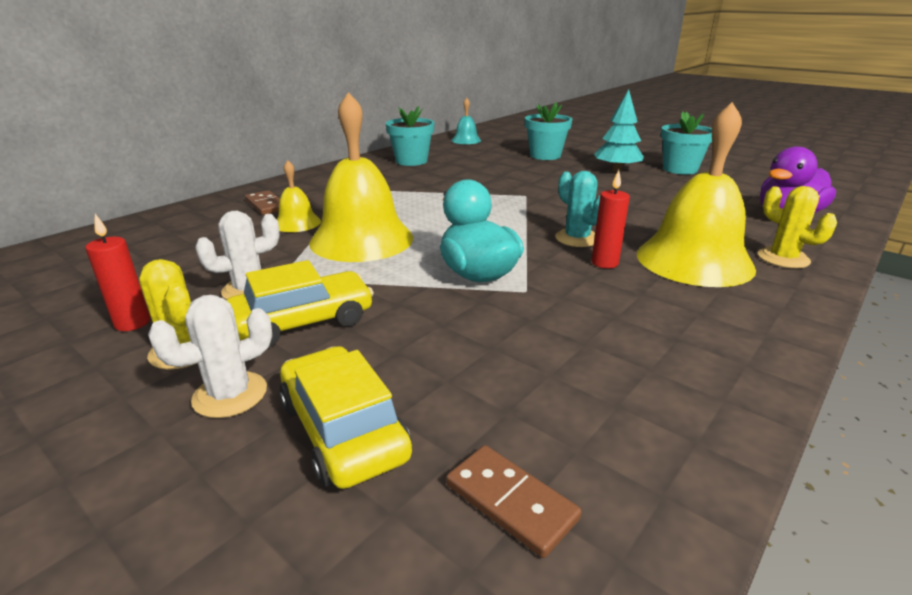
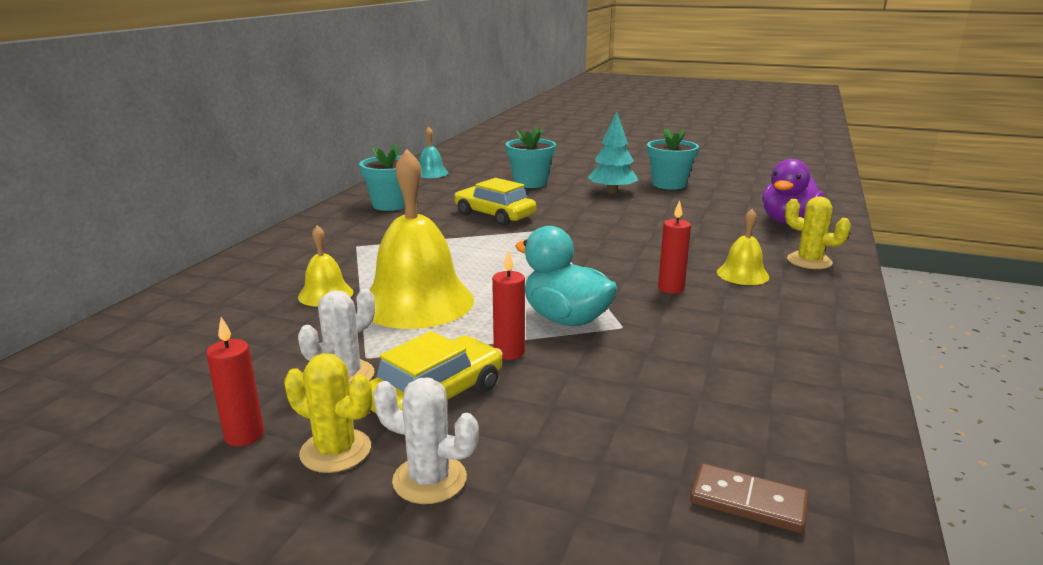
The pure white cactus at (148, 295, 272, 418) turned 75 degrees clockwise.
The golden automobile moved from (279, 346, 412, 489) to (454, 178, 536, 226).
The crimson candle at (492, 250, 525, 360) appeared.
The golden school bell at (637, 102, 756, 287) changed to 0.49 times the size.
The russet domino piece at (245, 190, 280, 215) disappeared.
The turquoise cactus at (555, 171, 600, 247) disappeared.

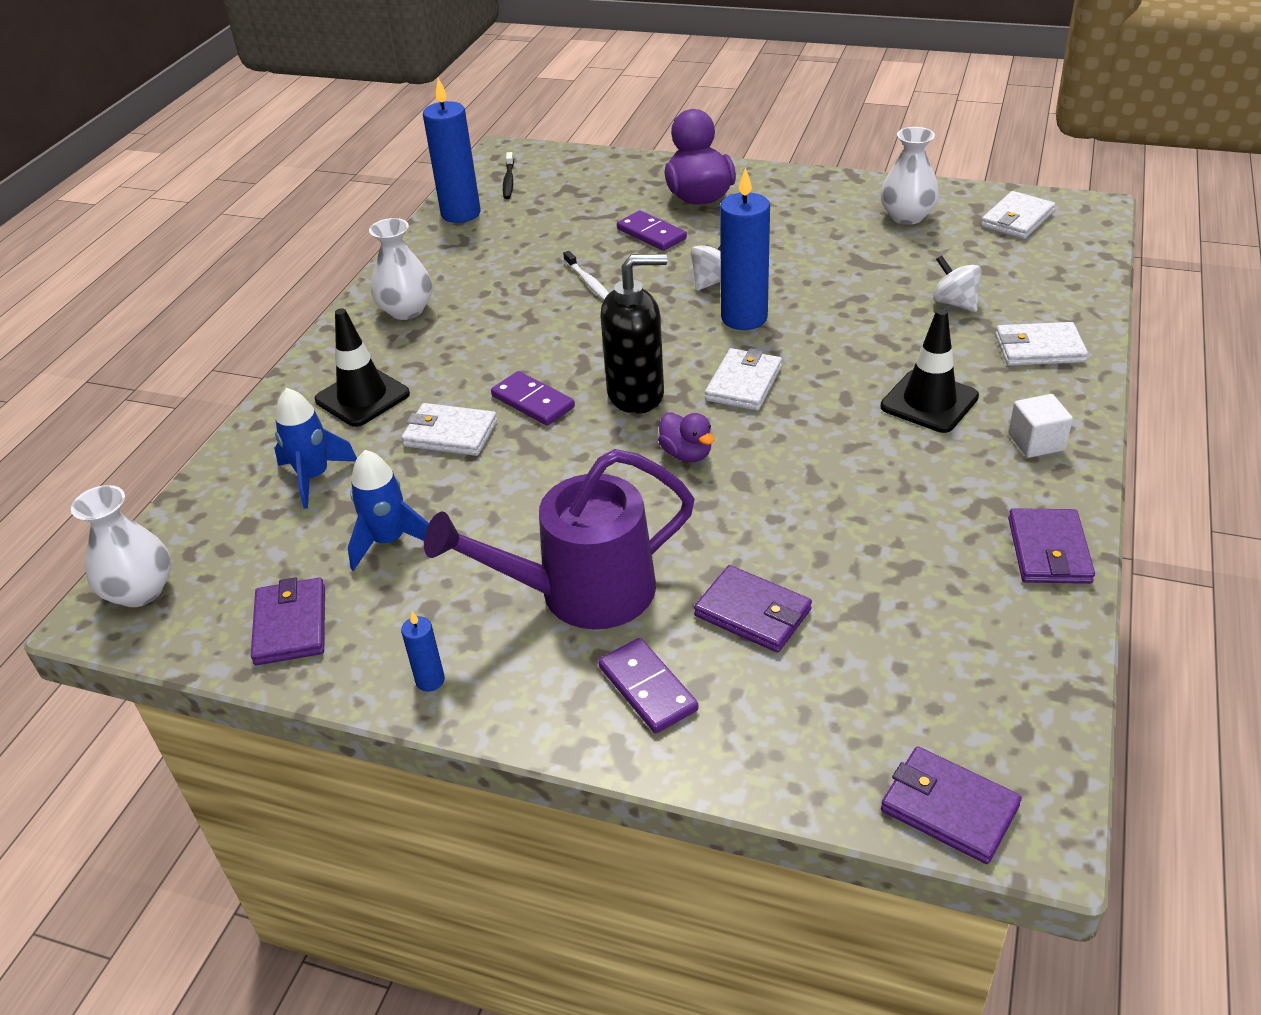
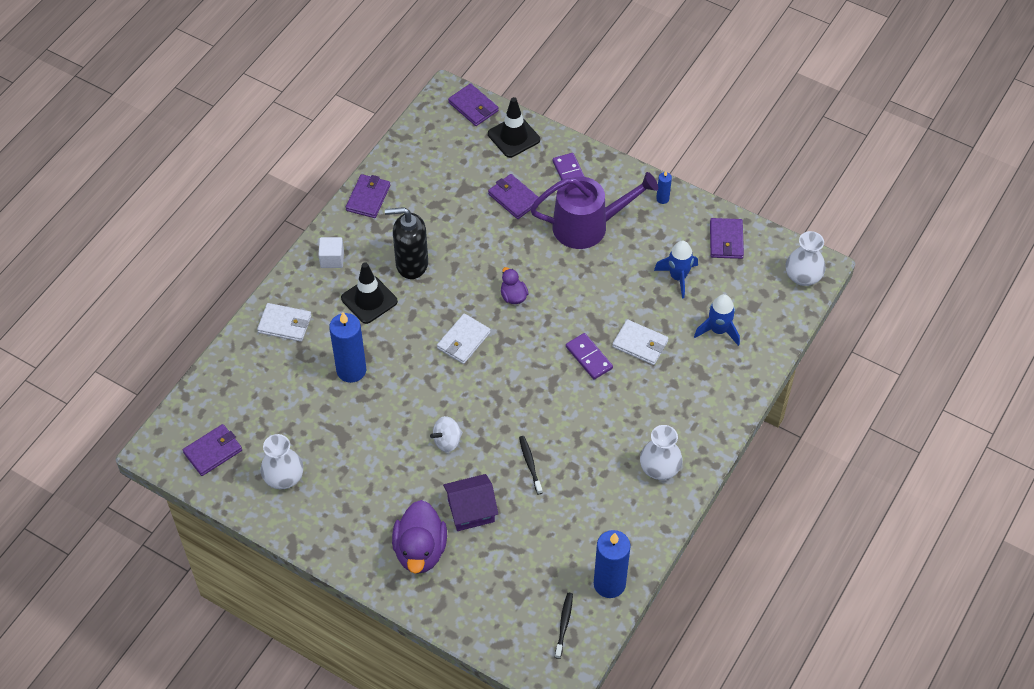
The pure white billfold at (981, 191, 1055, 239) became the purple billfold at (183, 424, 242, 476).
The royal blue candle moved from (720, 167, 770, 330) to (329, 312, 366, 383).
The jet-black soap pump moved from (600, 254, 667, 414) to (385, 207, 428, 279).
The purple domino piece at (617, 210, 687, 251) was replaced by the purple toy house at (443, 474, 498, 531).
The jet-black road cone moved from (315, 308, 410, 427) to (488, 97, 540, 158).
The pure white toothbrush at (563, 251, 609, 300) became the jet-black toothbrush at (519, 436, 543, 494).
The pure white spinning top at (933, 255, 981, 312) disappeared.

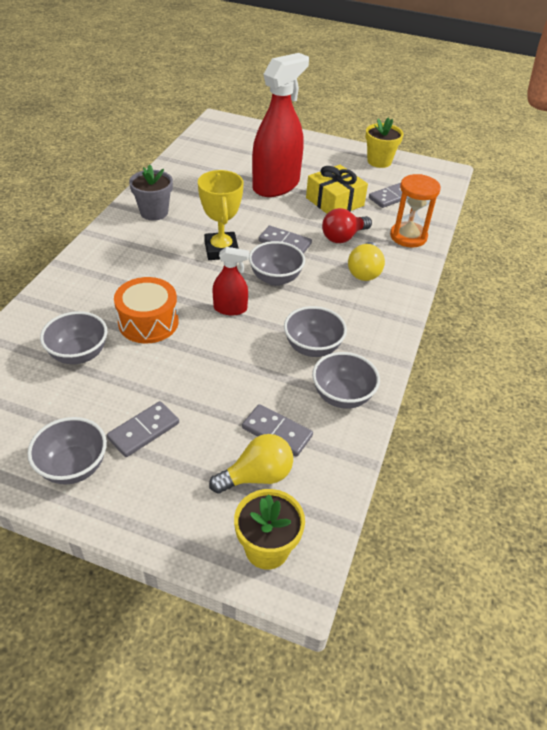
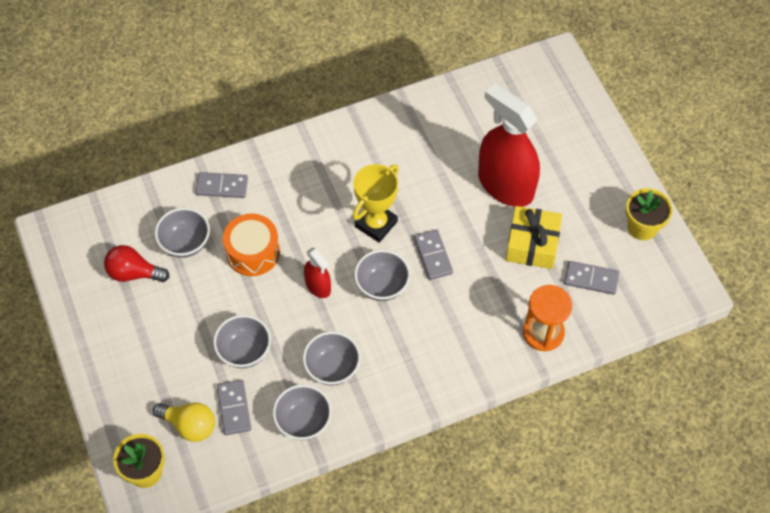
The crimson light bulb moved from (322, 208, 372, 243) to (104, 245, 170, 282).
The gray domino piece moved from (107, 401, 179, 457) to (195, 172, 248, 198).
The gray bowl moved from (27, 417, 107, 485) to (213, 315, 271, 368).
The crimson spray bottle at (252, 53, 309, 197) turned 135 degrees counterclockwise.
The gray potted plant at (129, 165, 173, 221) disappeared.
The golden light bulb at (348, 242, 385, 281) disappeared.

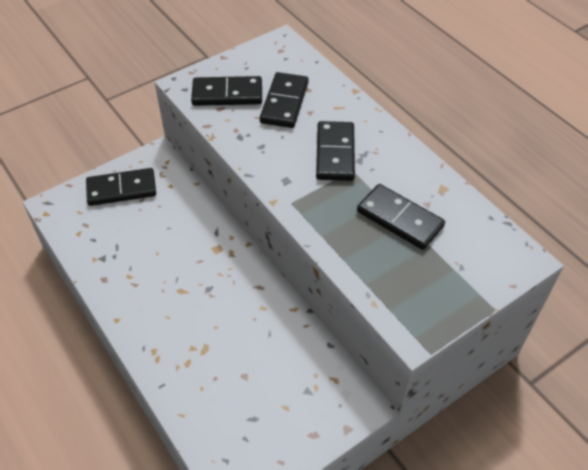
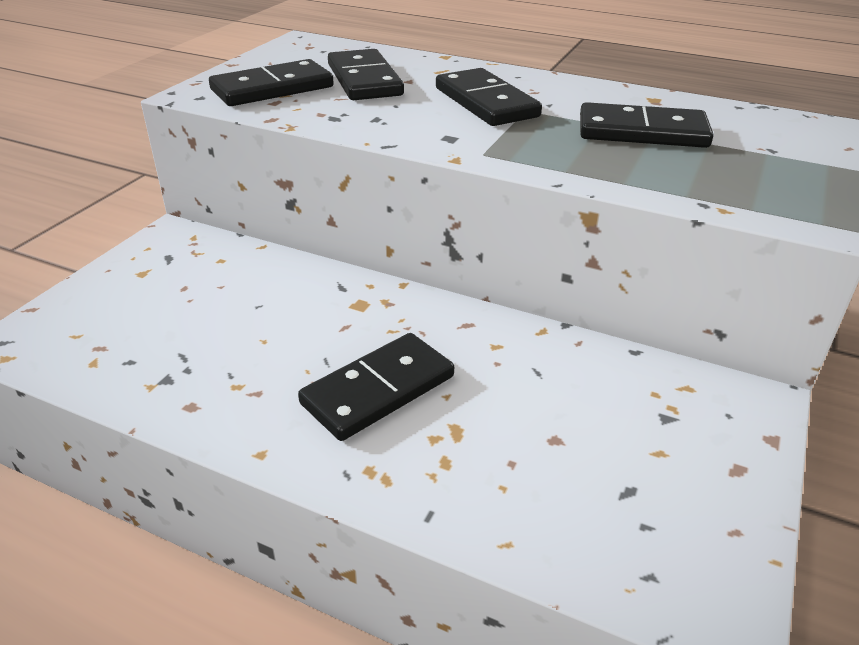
The jet-black domino piece moved from (86, 168, 156, 206) to (298, 333, 454, 441).

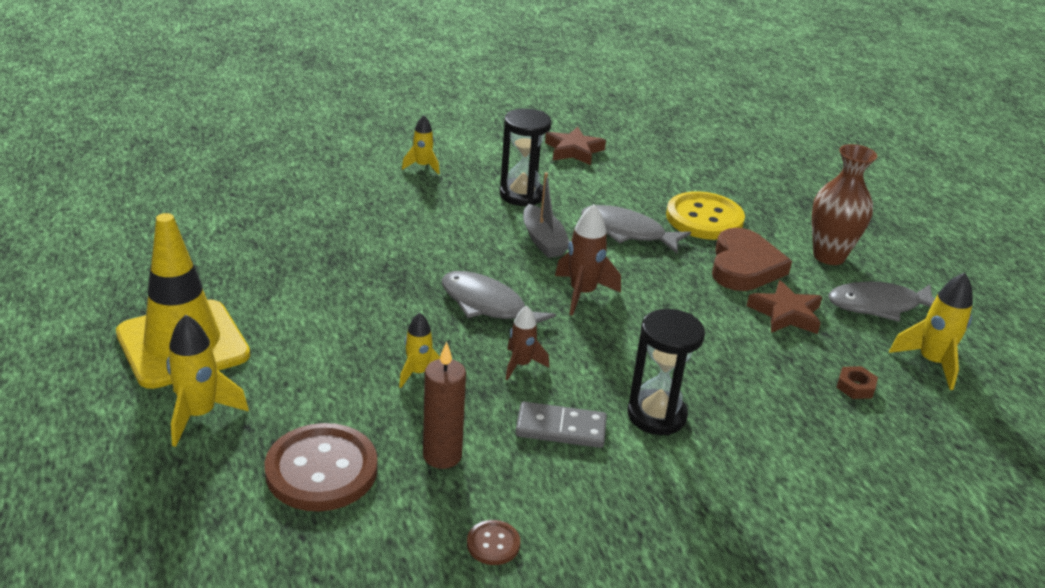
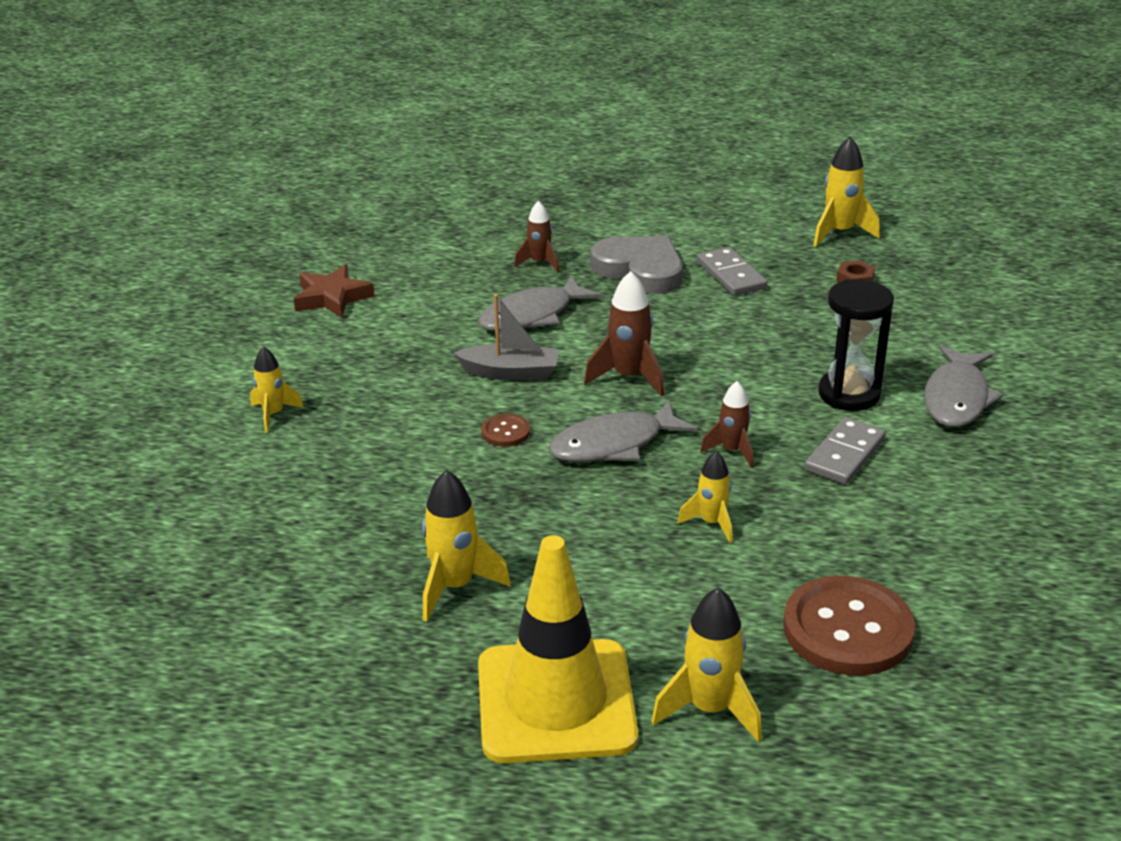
The golden rocket at (422, 470, 511, 622) appeared.
The russet button moved from (467, 520, 520, 565) to (481, 414, 530, 447).
The golden button at (666, 191, 745, 240) was replaced by the russet rocket at (514, 201, 560, 272).
The russet heart at (712, 228, 792, 291) became the gray heart at (591, 236, 683, 294).
The russet star shape at (747, 280, 822, 334) was replaced by the gray domino piece at (697, 247, 767, 296).
The gray fish figure moved from (828, 281, 935, 322) to (924, 345, 1004, 427).
The russet candle at (423, 342, 466, 469) disappeared.
The jet-black sand timer at (500, 108, 552, 206) disappeared.
The russet tall vase at (812, 144, 877, 265) disappeared.

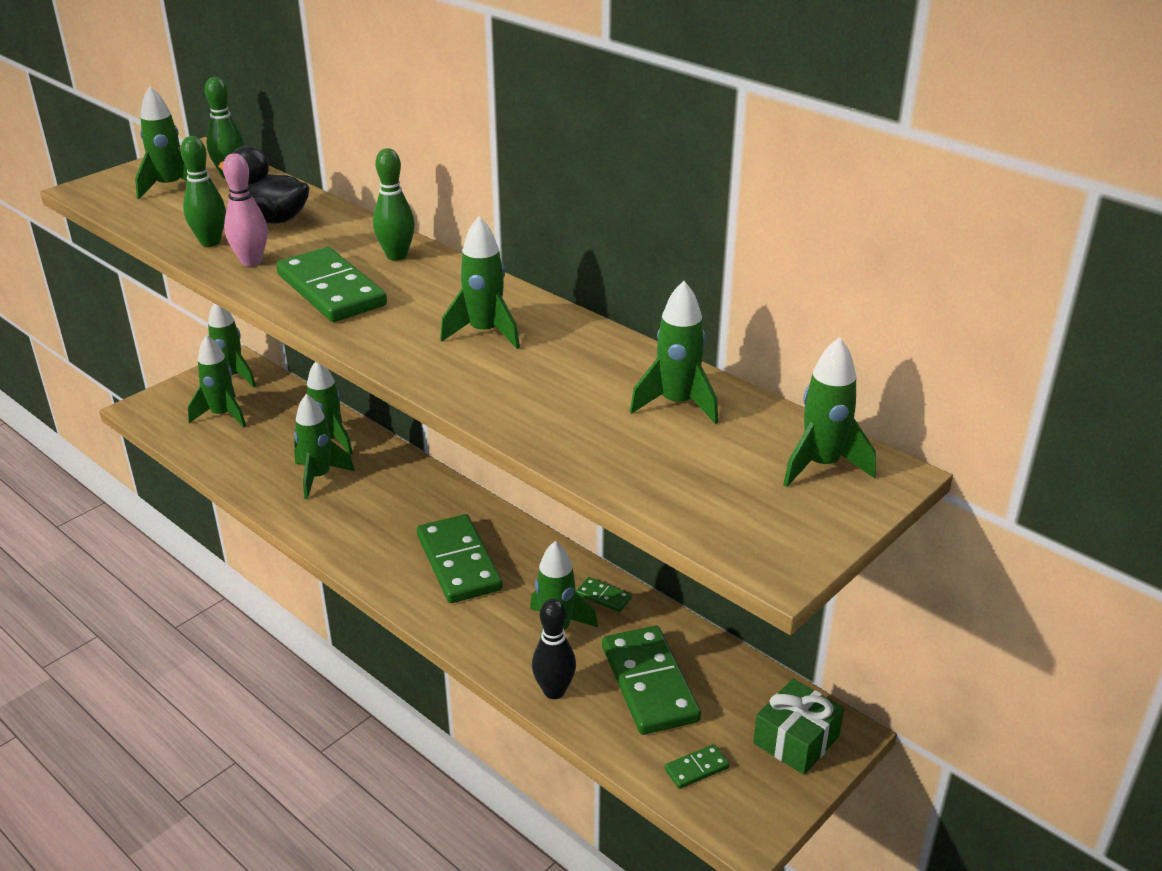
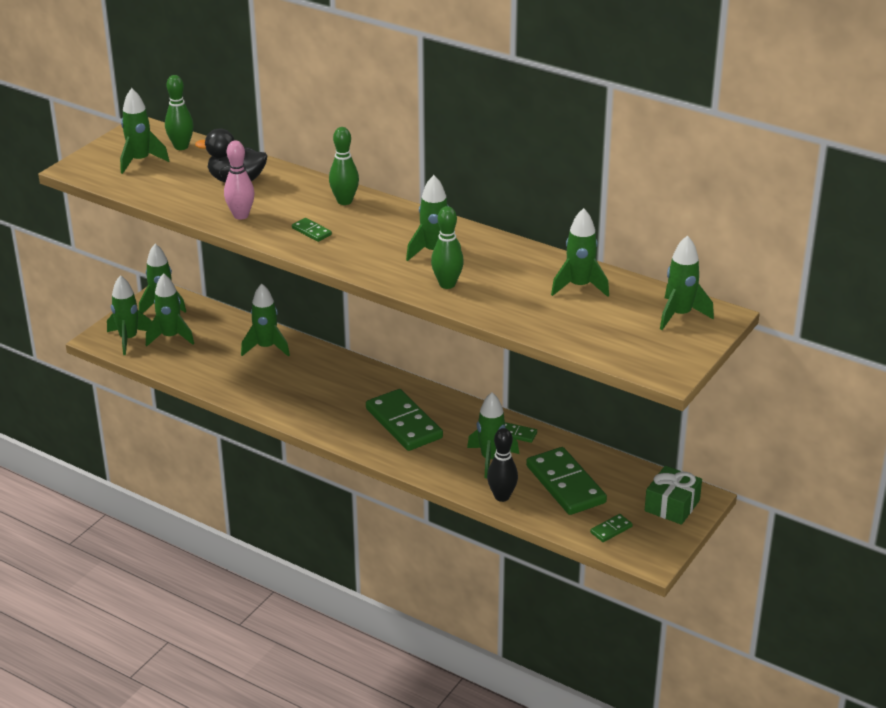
The emerald rocket moved from (294, 394, 355, 499) to (107, 275, 152, 355).
The emerald domino piece at (276, 247, 387, 322) changed to 0.44 times the size.
The emerald bowling pin moved from (181, 136, 226, 247) to (431, 206, 464, 289).

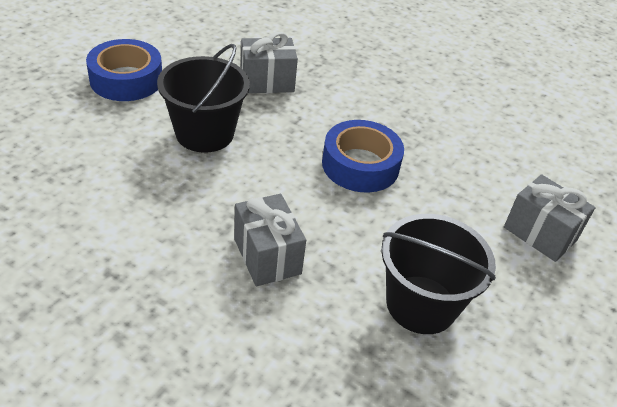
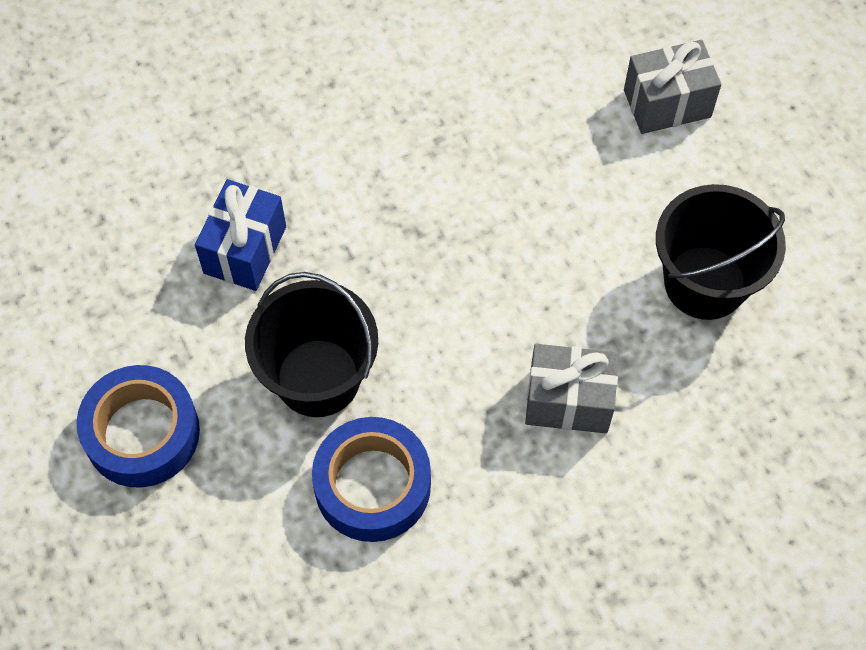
The gray present at (241, 32, 298, 93) became the royal blue present at (195, 179, 286, 291).
The royal blue roll of tape moved from (322, 120, 404, 192) to (312, 417, 431, 542).

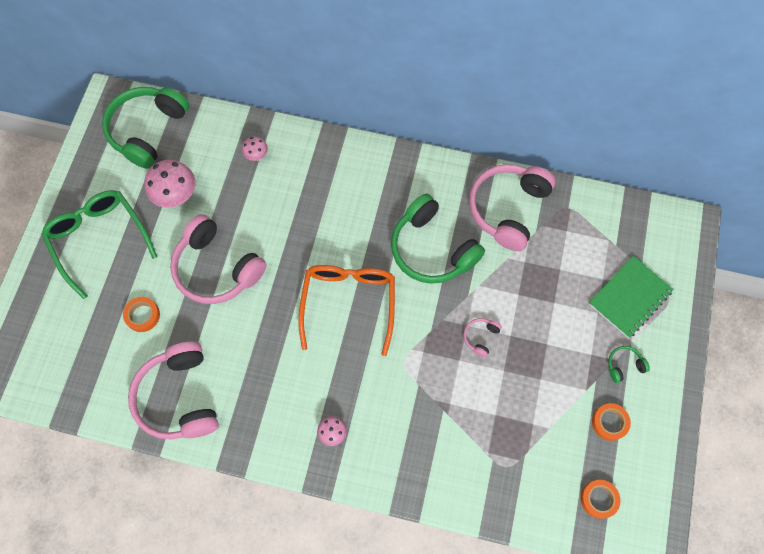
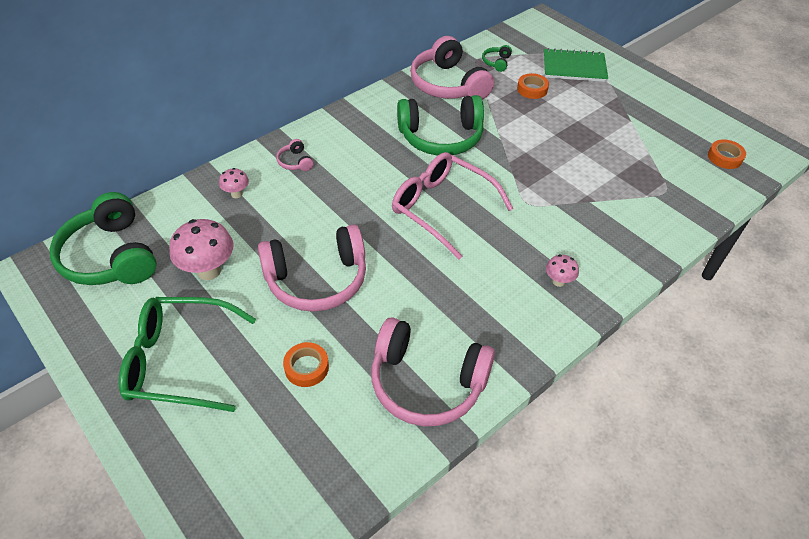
The rosy over-ear headphones moved from (463, 318, 502, 358) to (276, 139, 314, 171).
The bright orange glasses at (298, 265, 395, 356) became the rosy glasses at (392, 152, 514, 260).
The emerald over-ear headphones moved from (608, 346, 650, 383) to (482, 45, 512, 72).
The bright orange roll of tape moved from (592, 403, 631, 441) to (517, 73, 549, 99).
The emerald exercise book at (589, 256, 674, 338) turned 75 degrees counterclockwise.

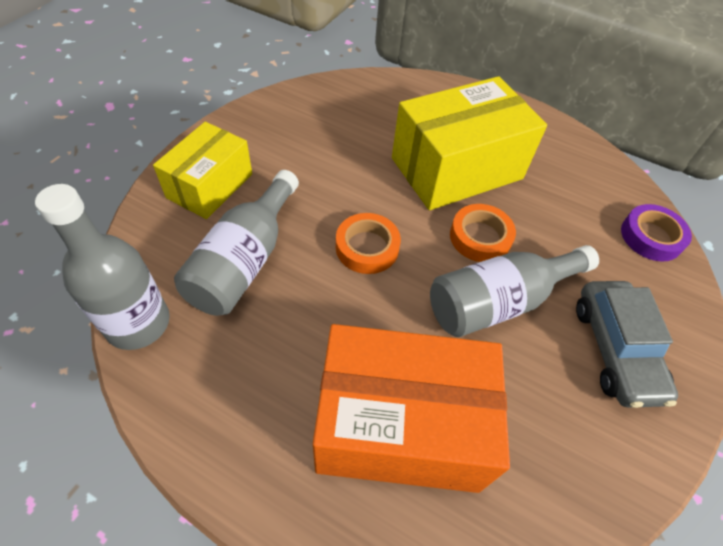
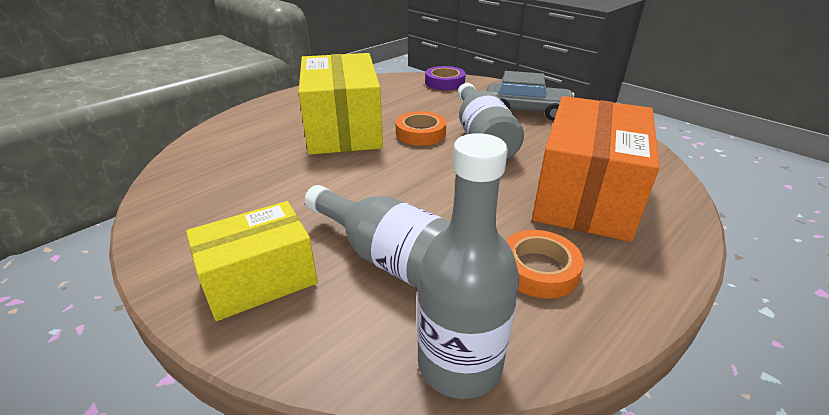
The golden package at (153, 122, 252, 219) turned 75 degrees counterclockwise.
The bright orange roll of tape moved from (336, 213, 401, 274) to (506, 230, 584, 299).

